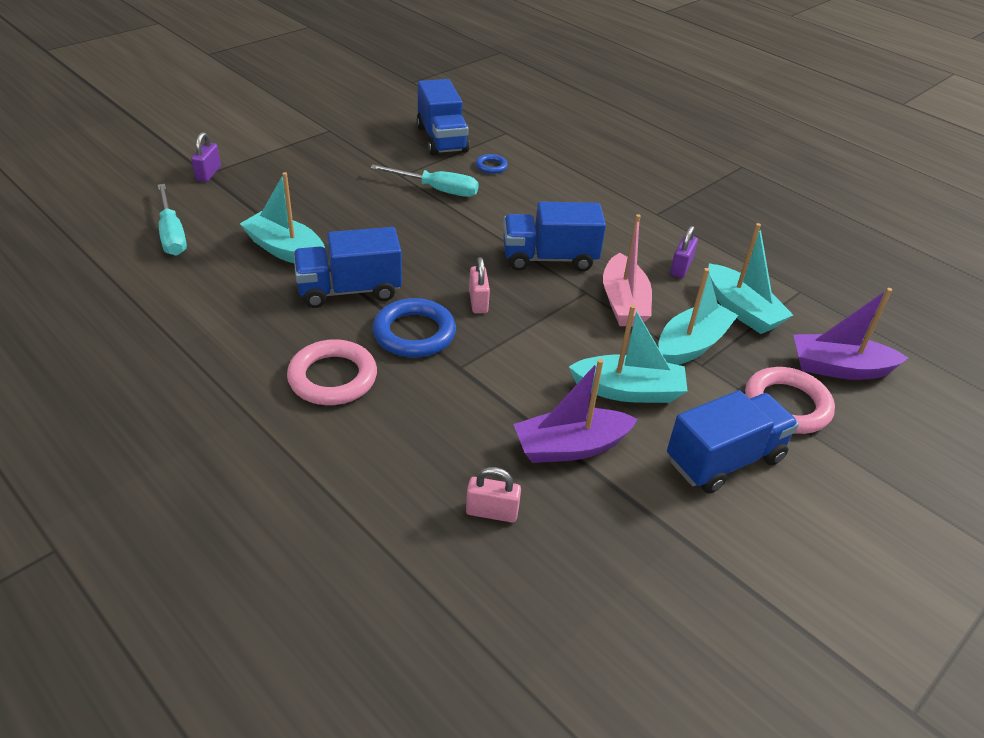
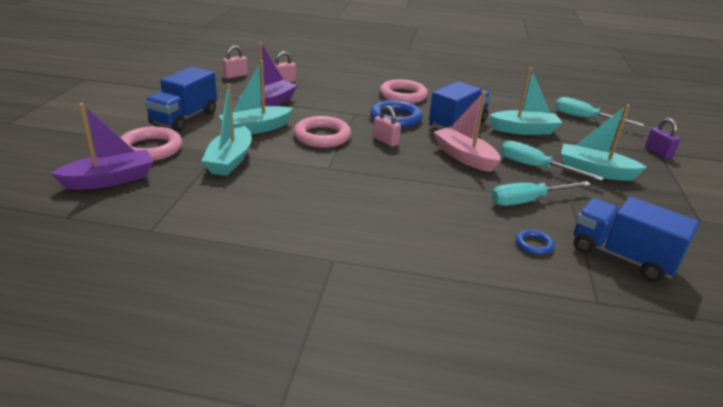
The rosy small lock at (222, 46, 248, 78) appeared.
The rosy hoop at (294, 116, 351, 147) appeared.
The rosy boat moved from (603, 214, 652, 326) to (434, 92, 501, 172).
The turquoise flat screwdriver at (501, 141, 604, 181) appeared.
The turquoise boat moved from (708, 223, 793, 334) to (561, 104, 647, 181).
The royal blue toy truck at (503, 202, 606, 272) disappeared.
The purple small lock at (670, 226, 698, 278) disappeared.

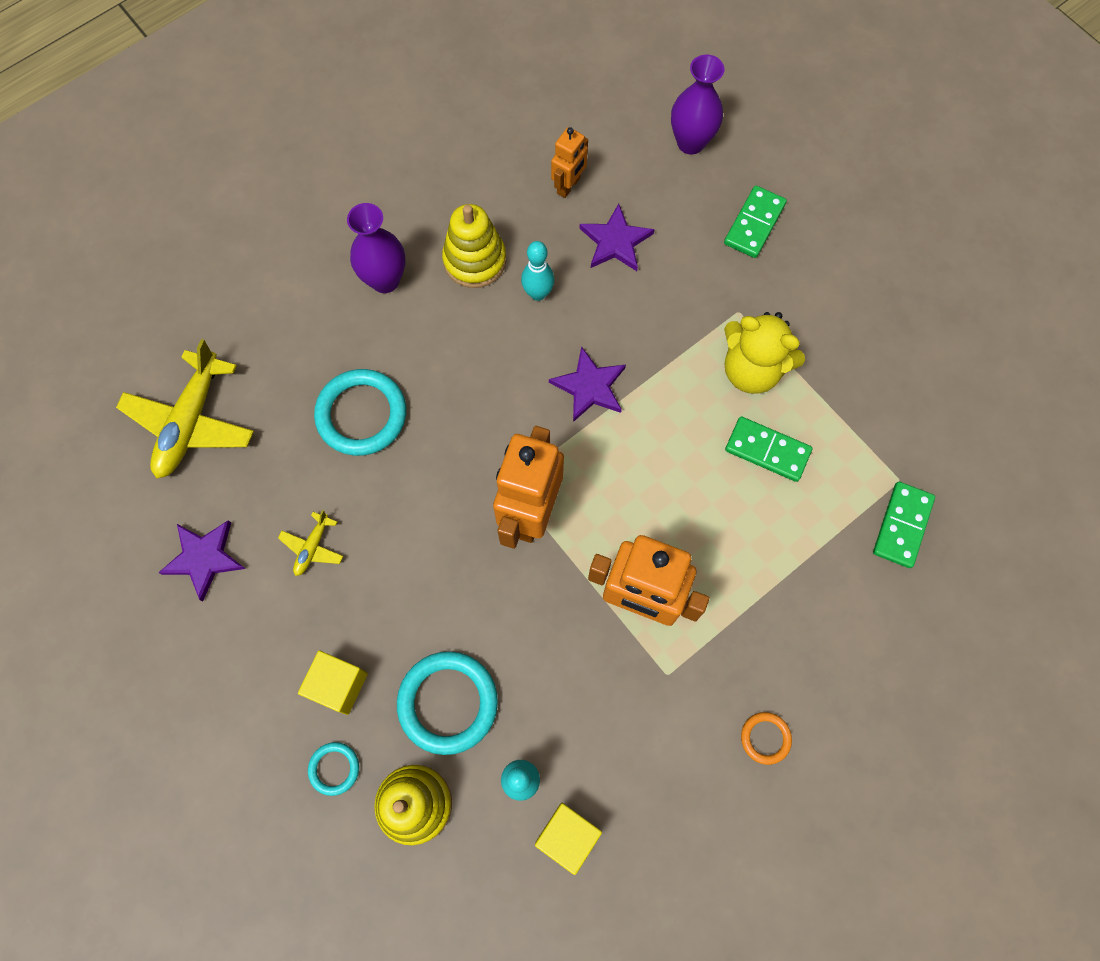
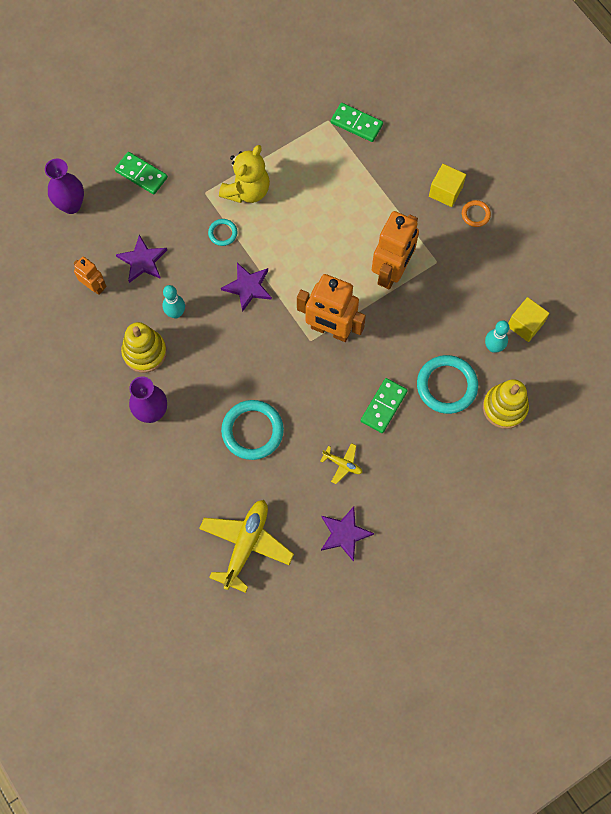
The golden toy plane at (116, 339, 254, 478) turned 90 degrees counterclockwise.
The turquoise hoop moved from (308, 742, 359, 796) to (208, 219, 237, 246).
The emerald domino piece moved from (725, 416, 812, 482) to (361, 378, 408, 433).
The golden block moved from (298, 650, 368, 715) to (429, 164, 466, 207).

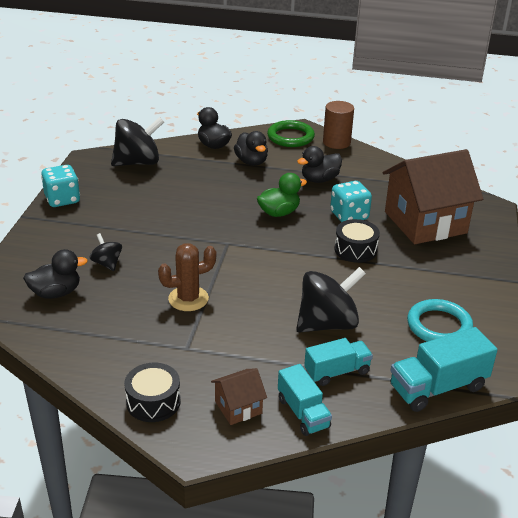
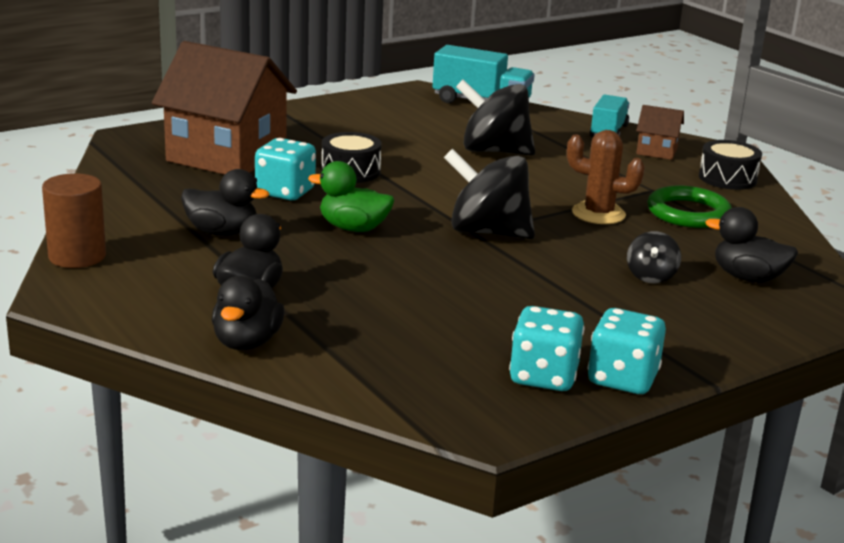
The jet-black spinning top moved from (111, 117, 164, 166) to (444, 148, 535, 239).
The turquoise die at (509, 306, 584, 391) appeared.
The emerald hoop moved from (267, 120, 315, 147) to (647, 186, 732, 228).
The turquoise toy truck at (304, 338, 373, 386) disappeared.
The turquoise hoop at (407, 299, 473, 342) disappeared.

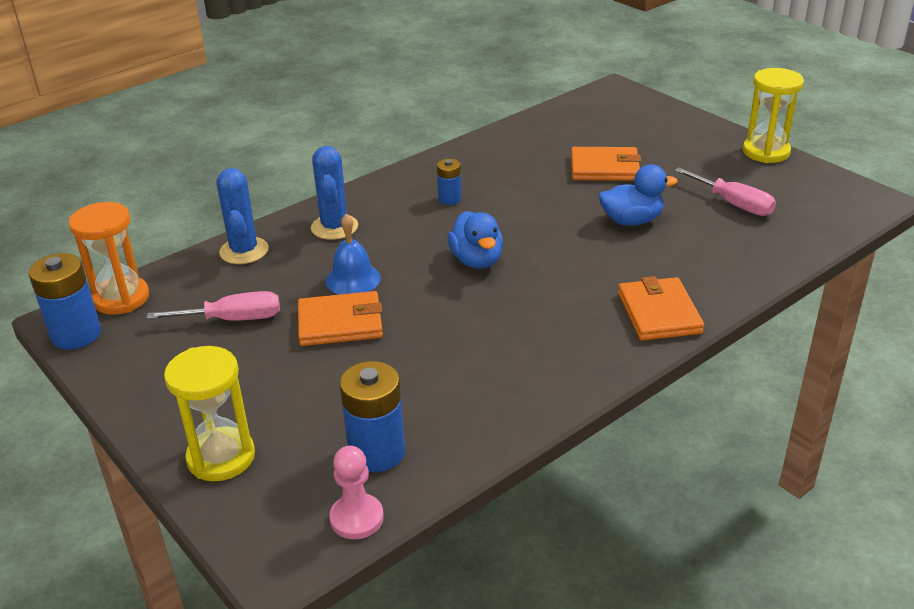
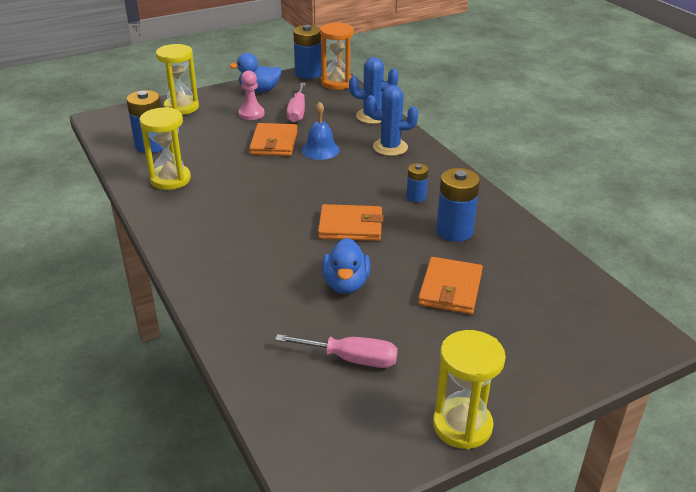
The golden sand timer at (139, 107, 191, 190) appeared.
The royal blue duck moved from (448, 211, 503, 269) to (229, 53, 282, 92).
The rosy game pawn moved from (329, 446, 384, 539) to (238, 71, 265, 120).
The rosy flat screwdriver at (675, 168, 776, 216) turned 135 degrees counterclockwise.
The bright orange billfold moved from (618, 276, 704, 341) to (318, 204, 383, 241).
The royal blue power cell at (436, 168, 480, 242) appeared.

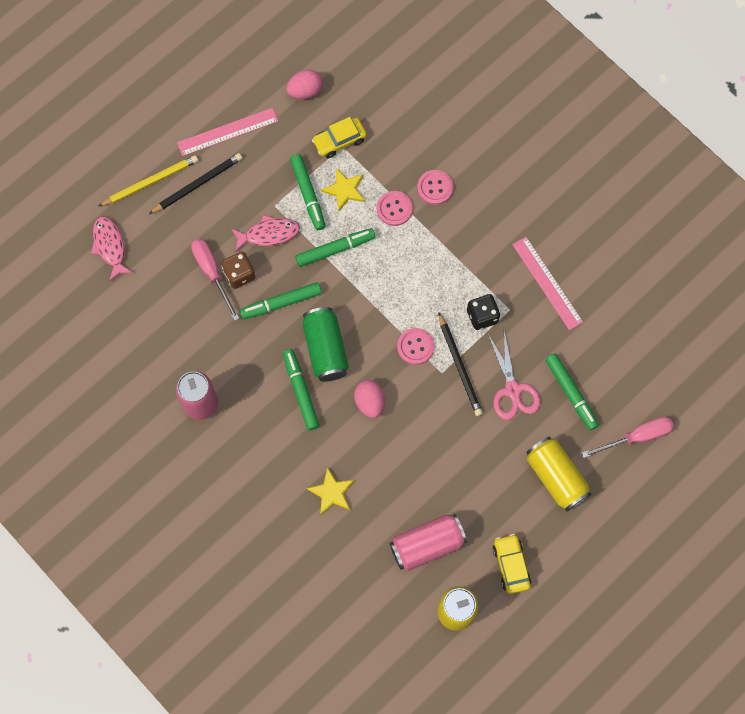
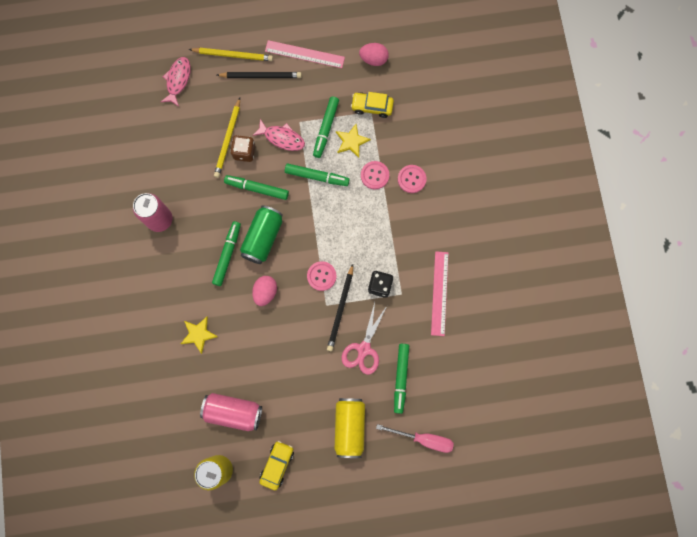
The rosy flat screwdriver at (191, 239, 239, 321) was replaced by the golden lead pencil at (214, 98, 240, 178).

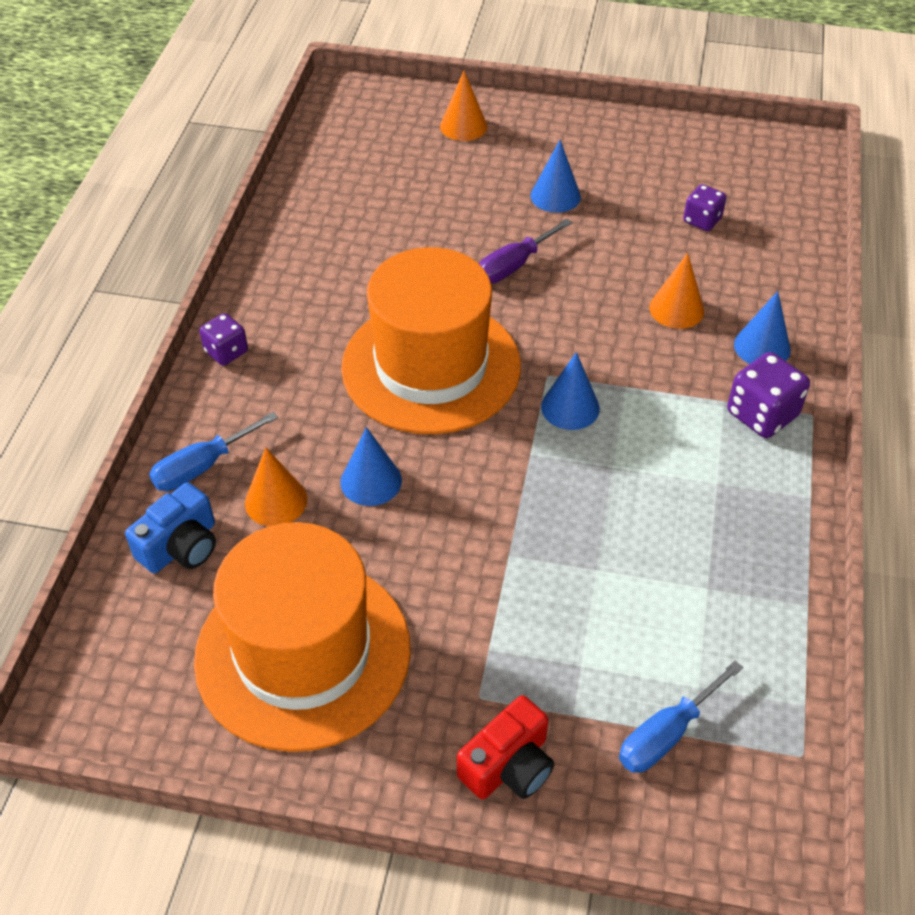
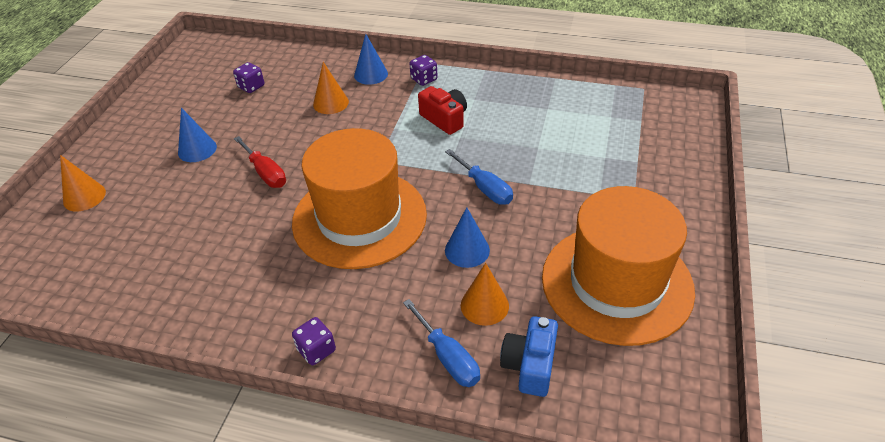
The purple flat screwdriver at (479, 219, 572, 284) became the crimson flat screwdriver at (234, 136, 286, 188).
The purple die at (727, 352, 810, 438) changed to 0.64 times the size.
The crimson compact camera moved from (457, 695, 554, 799) to (418, 86, 467, 135).
The royal blue flat screwdriver moved from (619, 661, 743, 773) to (445, 149, 513, 205).
The royal blue compact camera at (125, 482, 216, 573) turned 120 degrees counterclockwise.
The royal blue cone shape at (541, 352, 600, 430) disappeared.

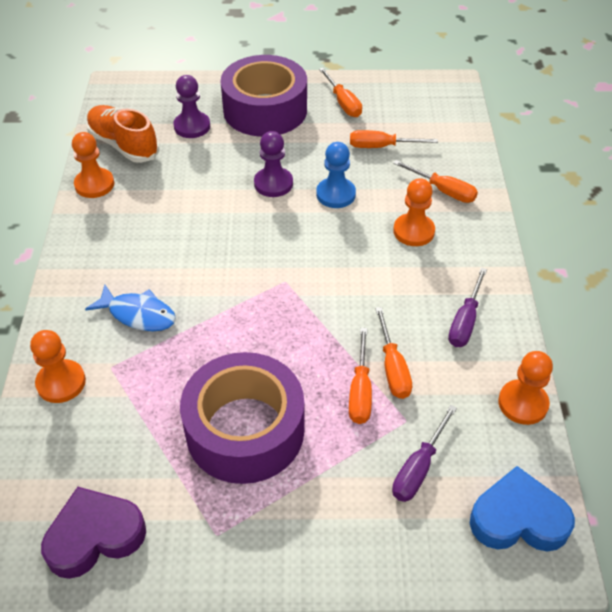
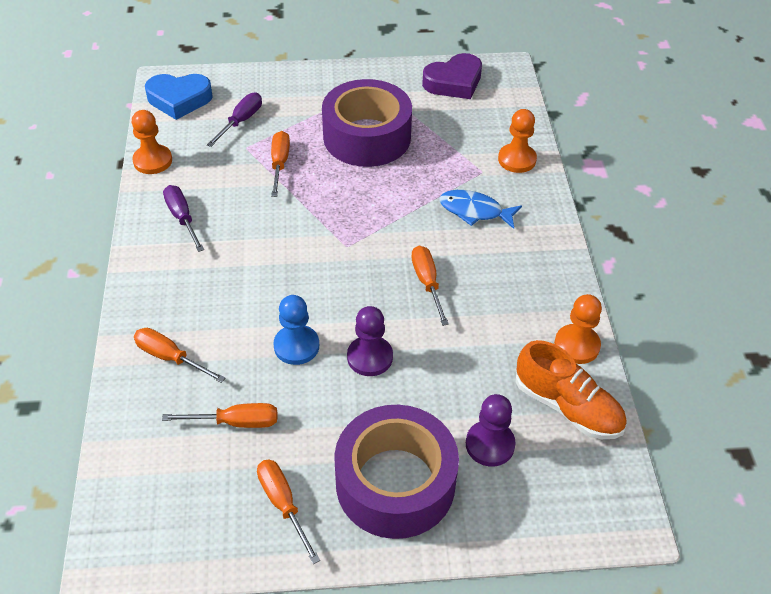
The purple flat screwdriver at (448, 267, 487, 347) turned 45 degrees counterclockwise.
The bright orange flat screwdriver moved from (375, 307, 412, 399) to (411, 246, 449, 326).
The bright orange game pawn at (393, 178, 435, 246) disappeared.

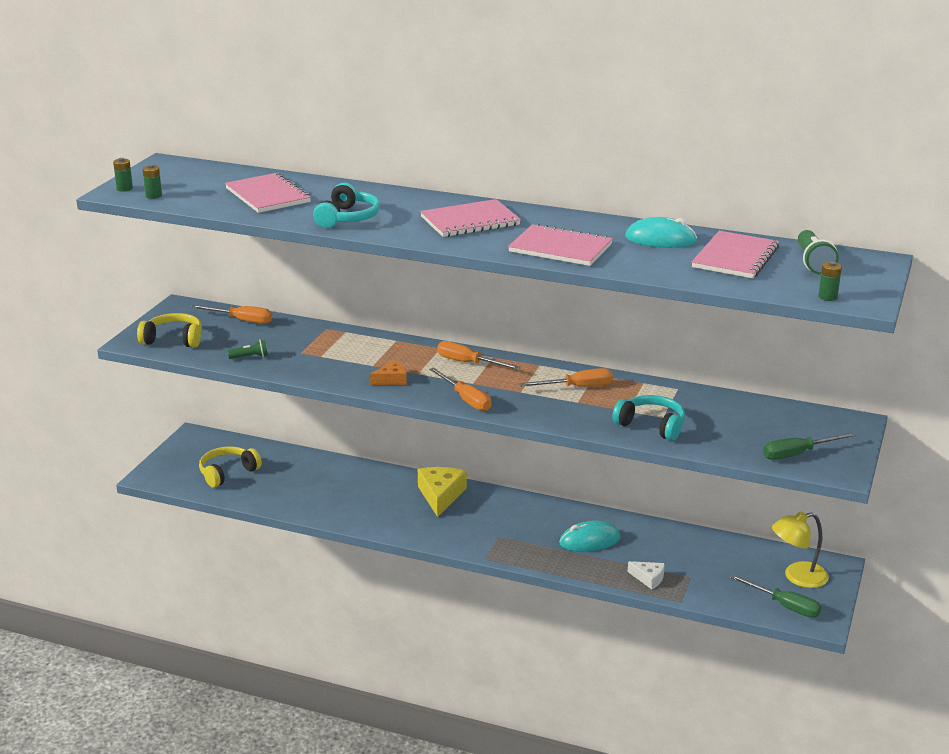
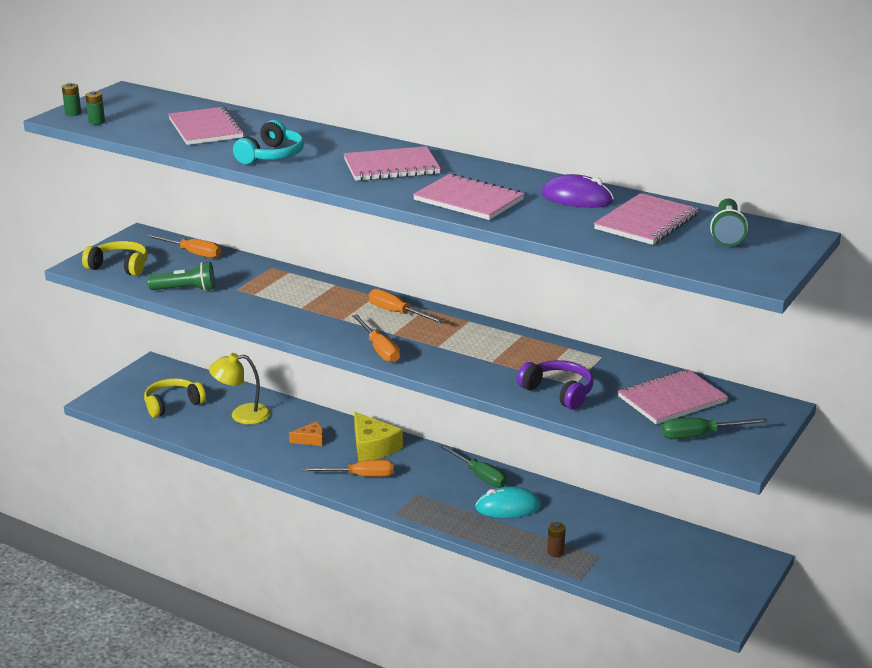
The emerald torch at (228, 339, 268, 359) changed to 1.65 times the size.
The golden desk lamp moved from (772, 511, 829, 588) to (209, 353, 271, 424).
The bright orange cheese wedge moved from (370, 361, 407, 385) to (289, 421, 323, 446).
The bright orange flat screwdriver moved from (519, 368, 613, 387) to (302, 460, 394, 477).
The golden cheese wedge at (418, 467, 467, 517) turned 135 degrees clockwise.
The emerald flat screwdriver moved from (730, 575, 821, 618) to (439, 444, 507, 488).
The turquoise over-ear headphones at (612, 395, 685, 441) became the purple over-ear headphones at (517, 360, 593, 410).
The turquoise computer mouse at (625, 217, 697, 248) became the purple computer mouse at (541, 174, 614, 208).
The pure white cheese wedge at (628, 561, 665, 589) was replaced by the russet power cell at (547, 522, 566, 557).
The rosy exercise book at (618, 369, 728, 424) appeared.
The emerald power cell at (818, 261, 842, 301) disappeared.

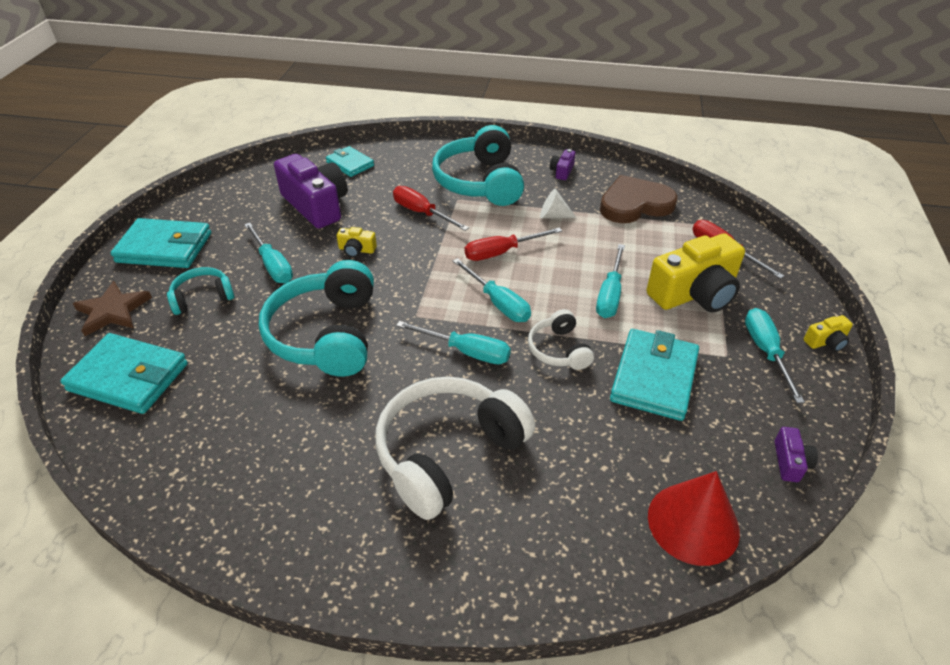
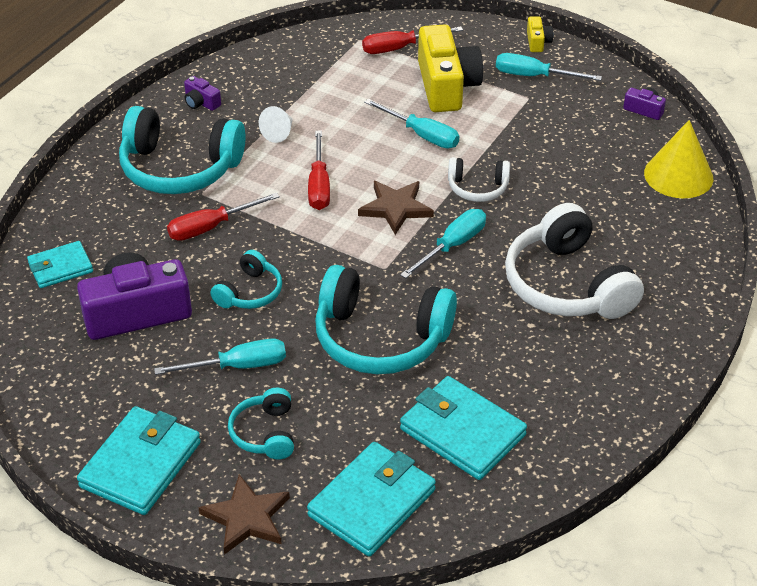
The golden compact camera at (337, 227, 377, 257) was replaced by the turquoise over-ear headphones at (210, 250, 282, 309).
The turquoise flat screwdriver at (453, 258, 531, 322) was replaced by the russet star shape at (358, 181, 434, 235).
The turquoise billfold moved from (610, 329, 699, 421) to (400, 376, 527, 480).
The crimson cone shape at (648, 471, 740, 566) became the golden cone shape at (644, 120, 713, 198).
The russet heart at (600, 175, 677, 223) disappeared.

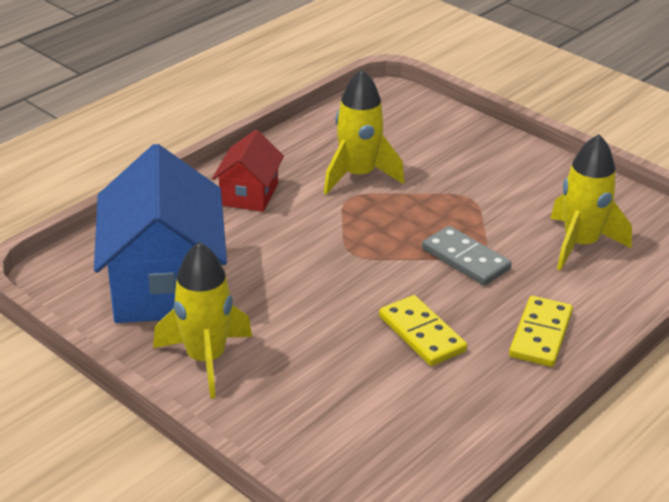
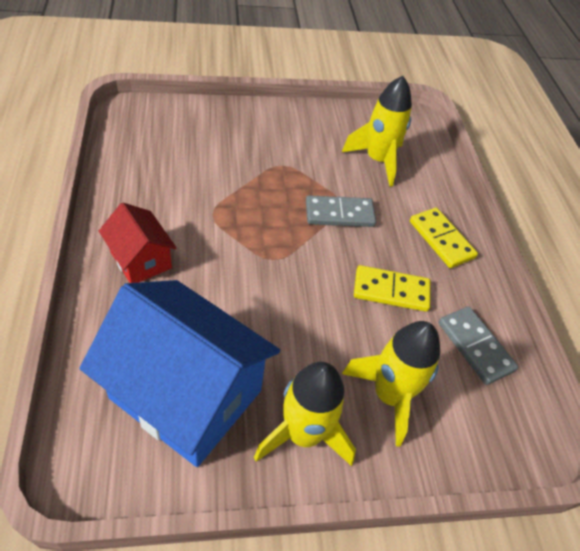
The golden rocket moved from (324, 69, 405, 195) to (342, 321, 440, 446).
The gray domino piece at (438, 306, 518, 385) appeared.

